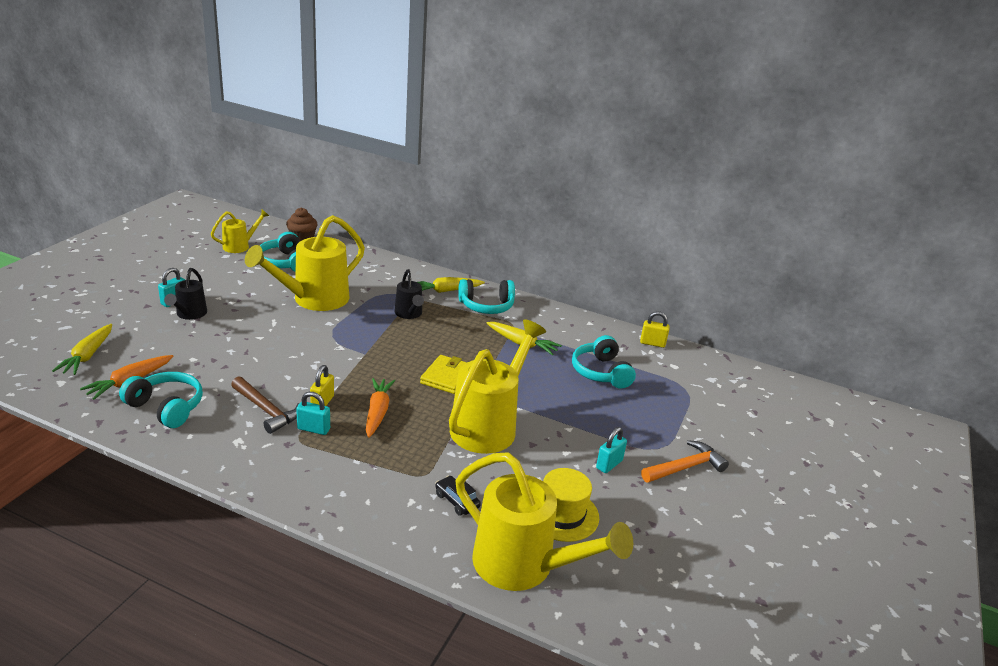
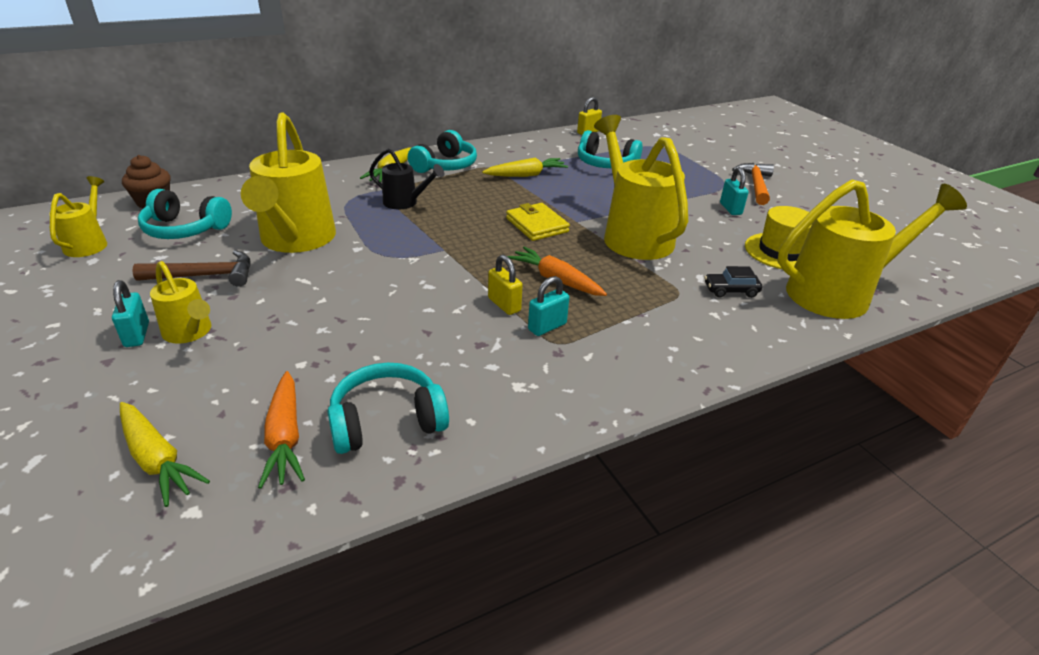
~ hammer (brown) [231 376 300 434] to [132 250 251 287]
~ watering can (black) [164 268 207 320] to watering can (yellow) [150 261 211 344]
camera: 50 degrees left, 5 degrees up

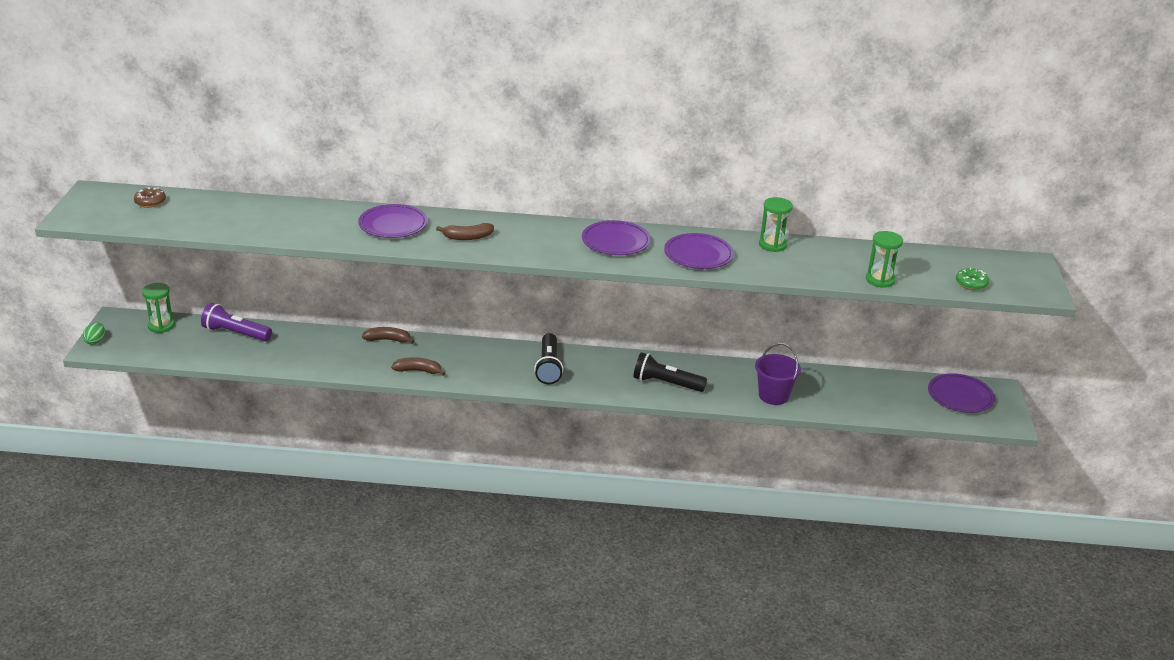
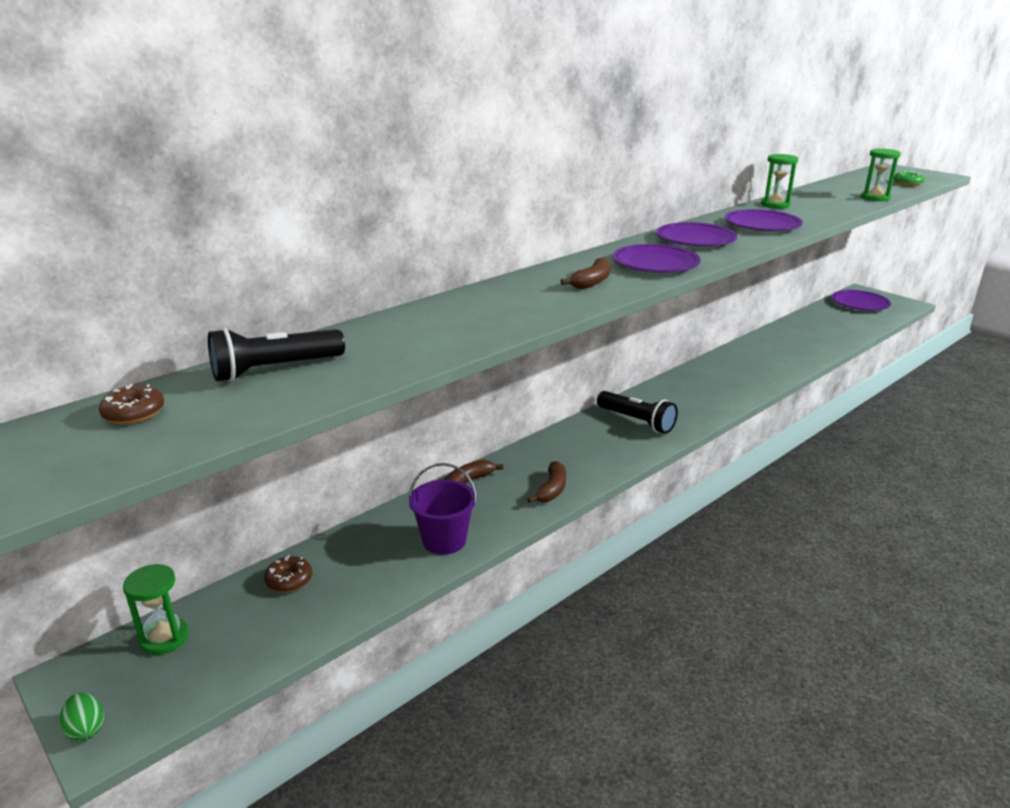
~ plate (purple) [358 204 428 238] to [613 244 701 272]
~ flashlight (black) [633 352 707 392] to [208 328 345 382]
~ bucket (purple) [755 343 801 405] to [409 463 477 555]
~ flashlight (purple) [201 303 272 341] to donut (brown) [264 555 312 593]
~ banana (brown) [391 357 445 376] = [527 461 566 503] 150 degrees clockwise
camera: 45 degrees left, 5 degrees down

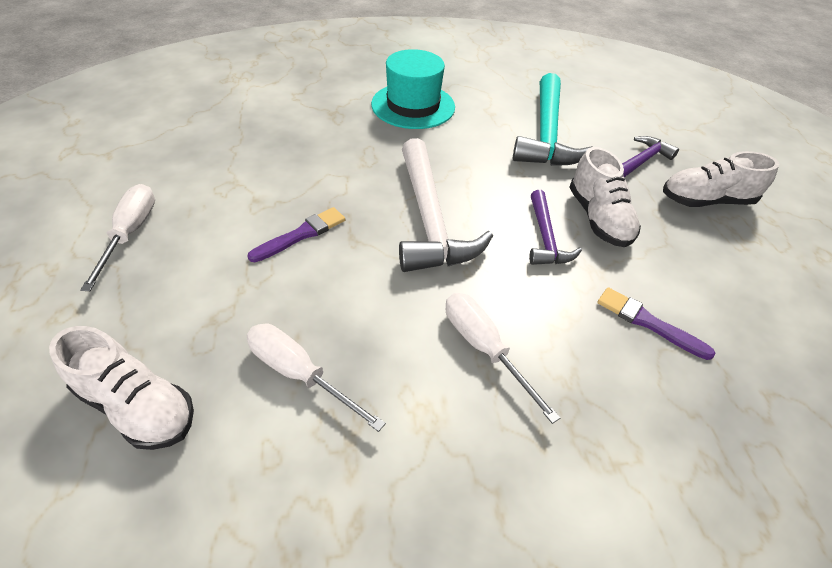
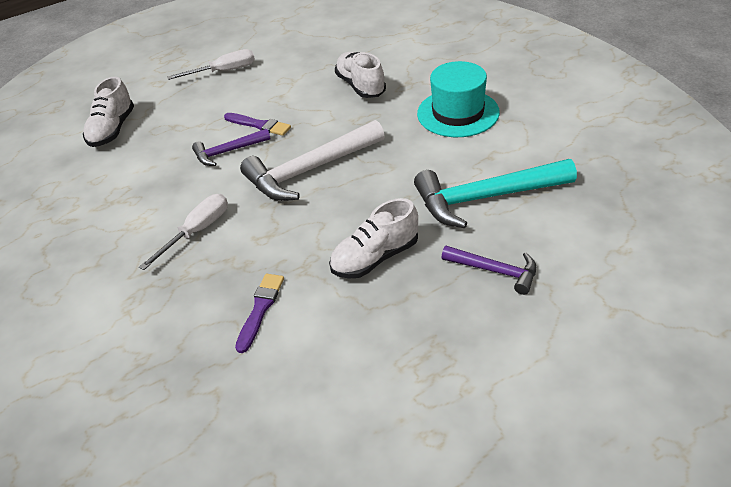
- screwdriver (white) [246 323 386 432]
~ hammer (purple) [529 190 582 265] to [192 129 270 166]
~ shoe (white) [663 151 779 207] to [335 52 386 98]
camera: 75 degrees right, 5 degrees down

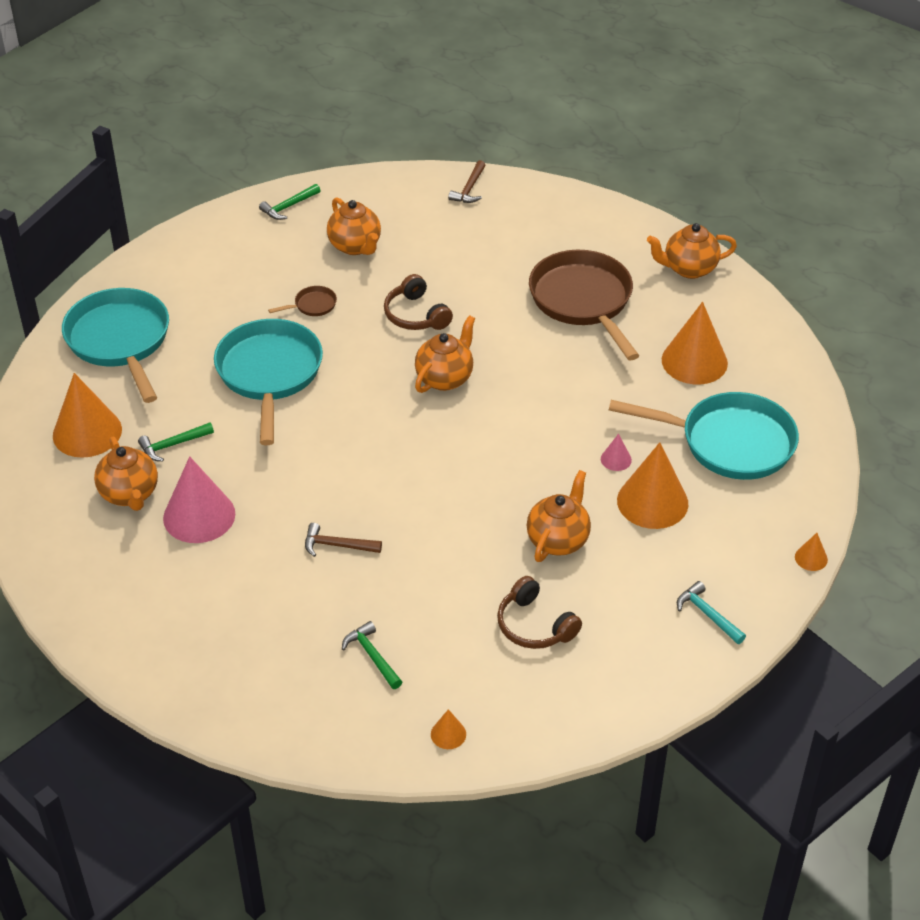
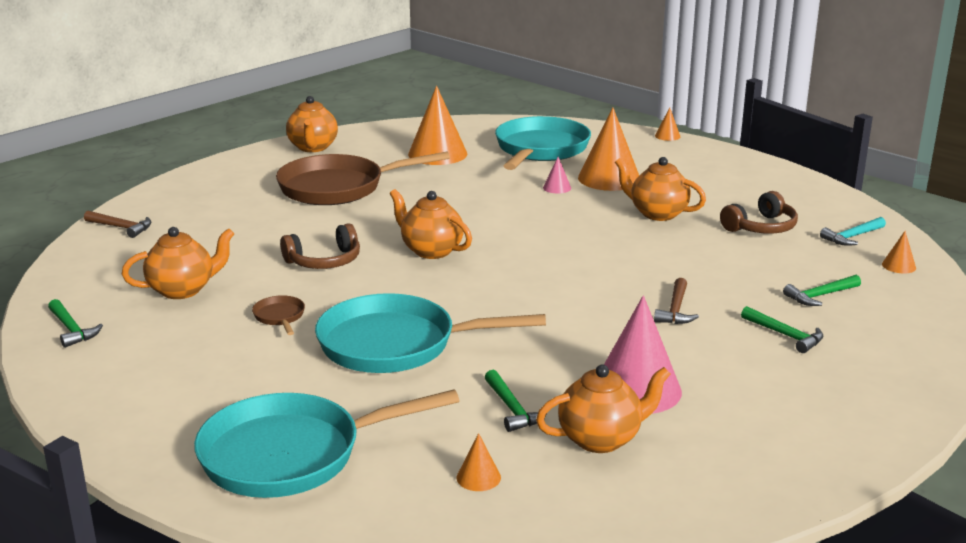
+ hammer (green) [741 306 824 353]
~ hammer (turquoise) [677 581 746 644] to [820 217 886 246]
~ cone (orange) [53 373 122 458] = [457 433 501 491] x0.45
camera: 85 degrees left, 20 degrees down

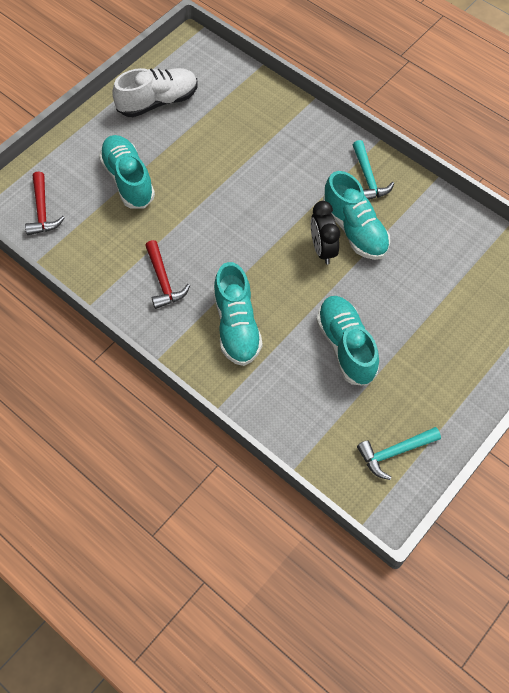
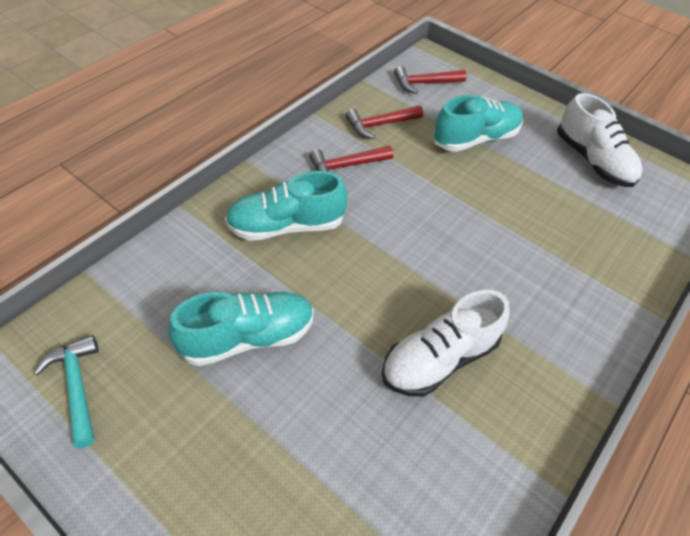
- clock (black) [311 201 340 264]
- hammer (turquoise) [353 140 394 200]
+ hammer (red) [345 105 423 139]
~ shoe (turquoise) [323 171 390 260] to shoe (white) [382 290 509 397]
camera: 85 degrees right, 10 degrees down

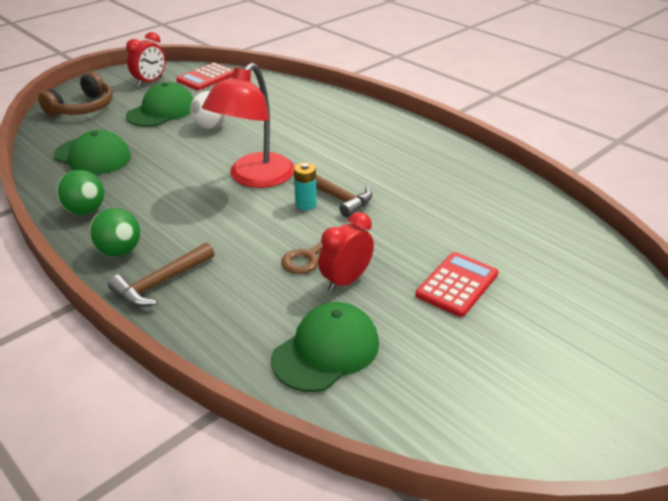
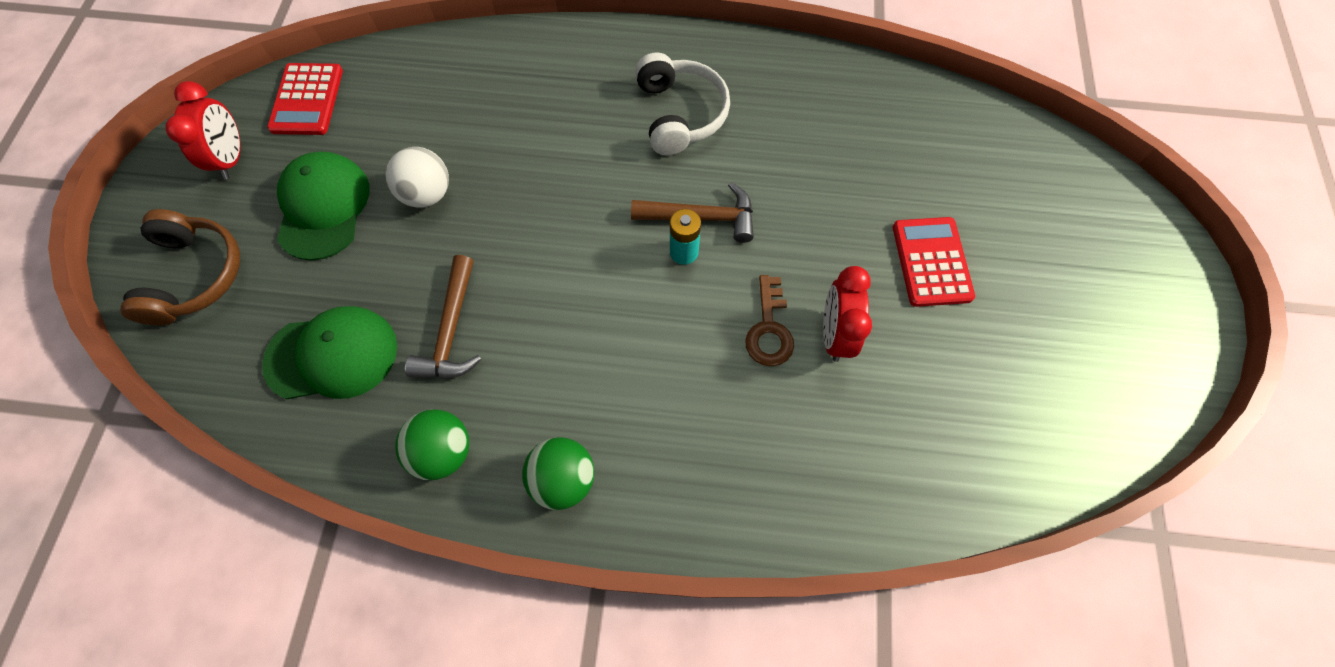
- lamp (red) [202 63 294 188]
- cap (green) [271 302 379 392]
+ headphones (white) [635 52 730 155]
~ hammer (brown) [108 243 215 307] to [405 255 482 378]
camera: 40 degrees left, 30 degrees up

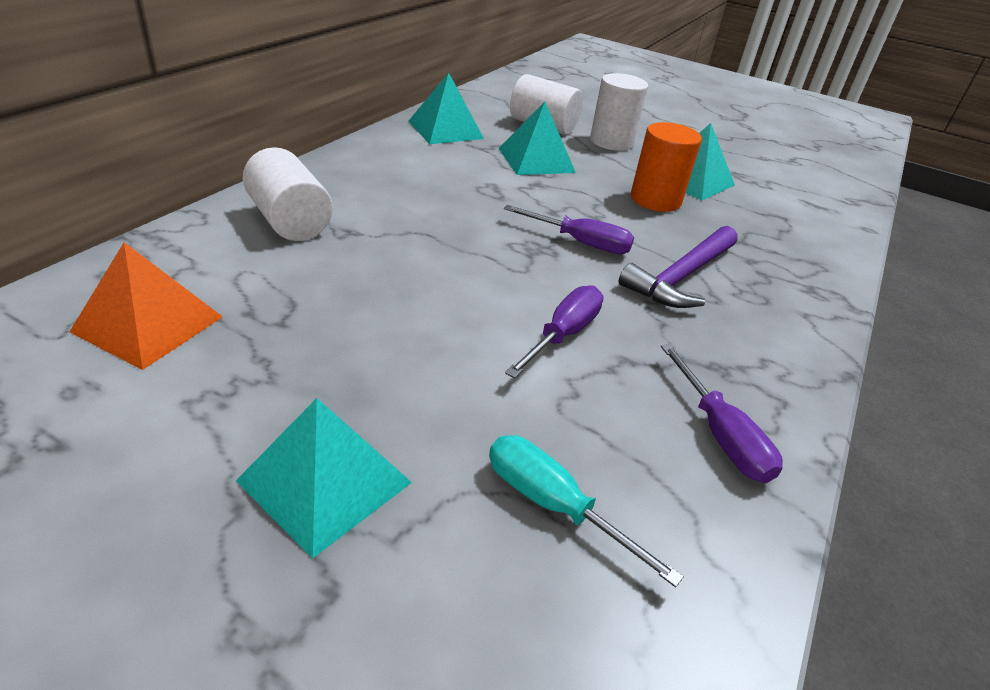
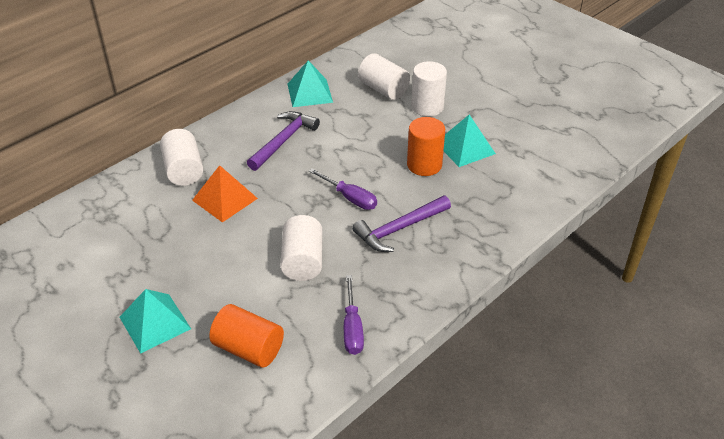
- pyramid (turquoise) [498 102 576 175]
+ hammer (purple) [247 111 320 171]
~ pyramid (orange) [69 242 223 370] to [192 165 258 222]
~ screwdriver (turquoise) [489 435 684 587] to cylinder (orange) [209 304 284 368]
~ screwdriver (purple) [505 285 604 378] to cylinder (white) [280 215 322 281]
camera: 20 degrees right, 5 degrees up

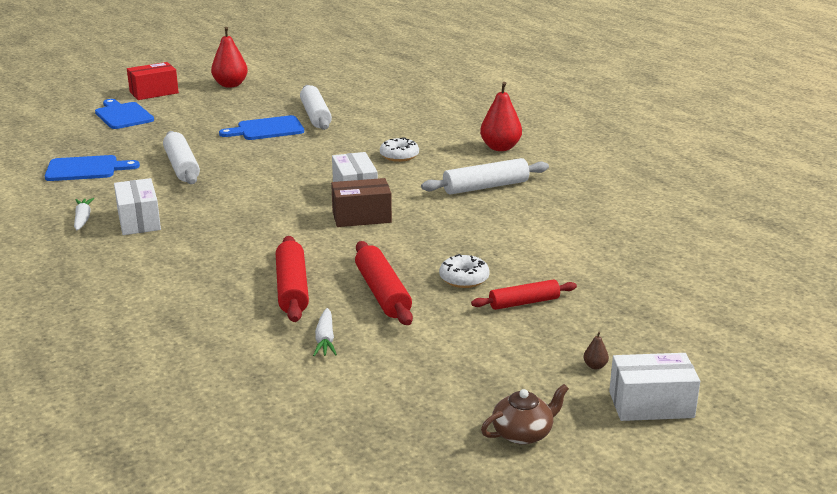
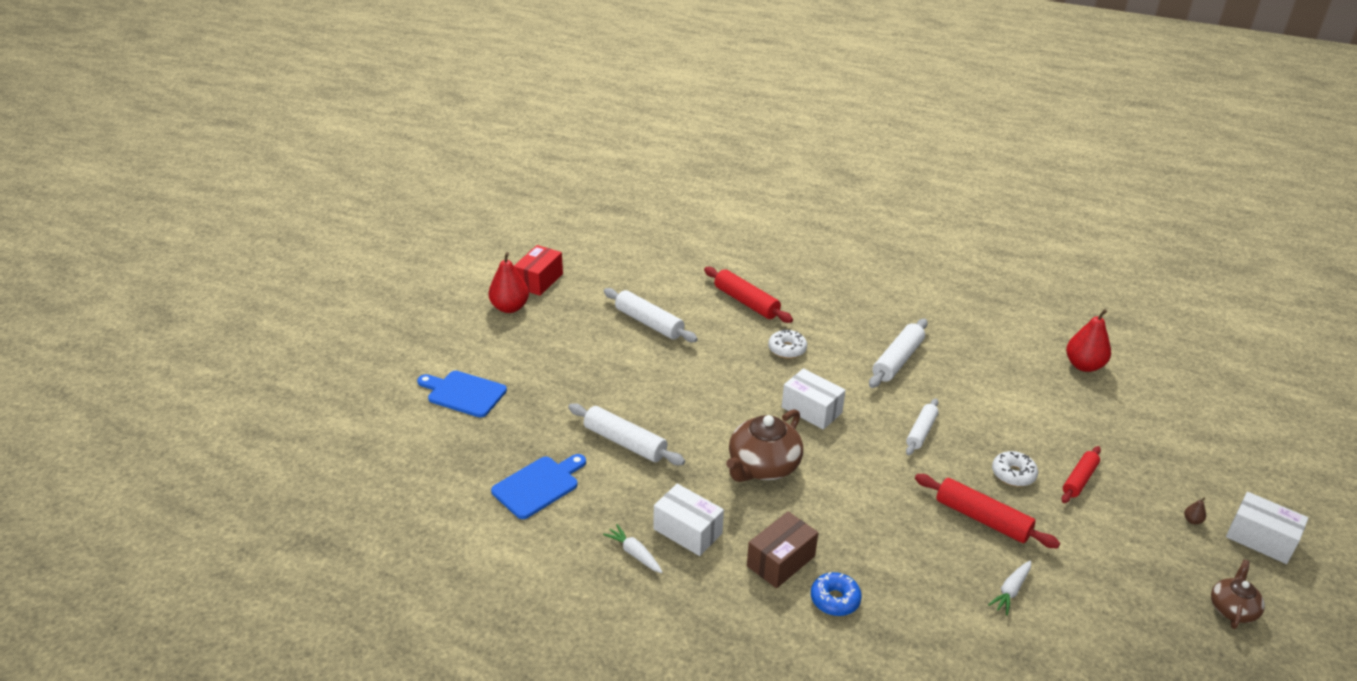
- cutting board (blue) [219 115 304 140]
+ teapot (brown) [726 409 803 482]
+ donut (blue) [811 572 862 616]
+ rolling pin (white) [906 398 939 455]
~ box (red) [127 62 179 100] to [514 245 563 296]
~ rolling pin (red) [276 236 309 322] to [704 267 793 323]
~ box (brown) [331 178 392 227] to [747 511 818 588]
~ pear (red) [480 82 522 151] to [1066 309 1111 372]
~ carrot (white) [313 308 337 356] = [988 560 1031 615] 75 degrees clockwise
~ box (white) [609 353 700 421] = [1226 492 1308 564] 75 degrees clockwise
camera: 35 degrees left, 10 degrees up

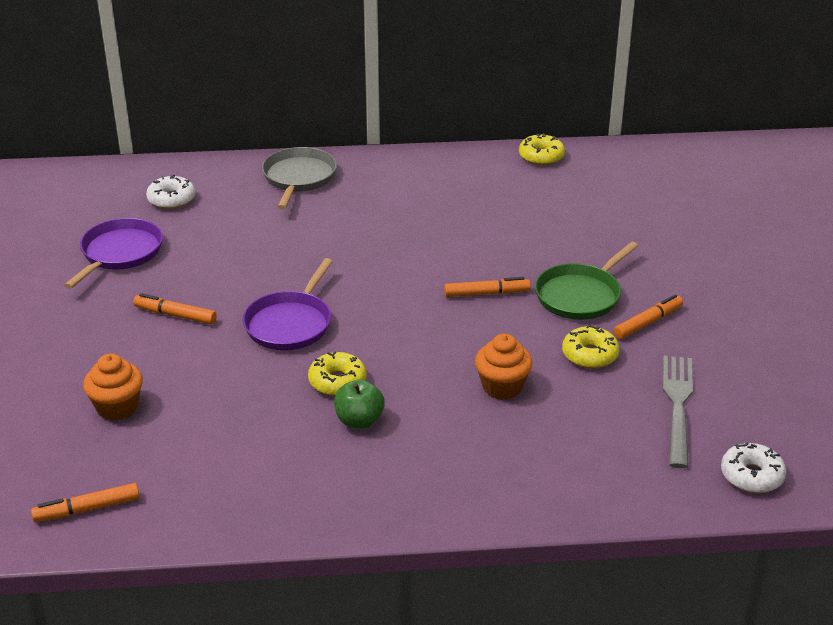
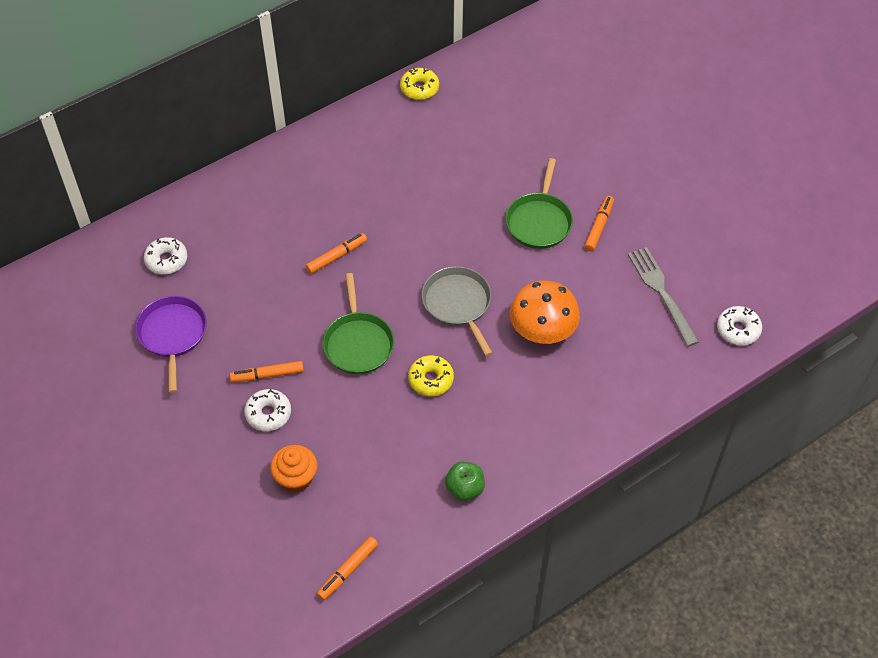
- donut (yellow) [562 325 620 369]
+ donut (white) [244 389 291 431]
~ pan (grey) [262 147 337 209] to [421 266 493 356]
~ apple (green) [334 379 385 429] to [445 462 485 501]
~ marker (orange) [444 277 531 297] to [306 233 367 274]
~ cupcake (orange) [475 334 533 400] to mushroom (orange) [510 281 580 344]
~ pan (purple) [243 258 333 350] to pan (green) [323 273 394 374]
camera: 30 degrees left, 20 degrees up

